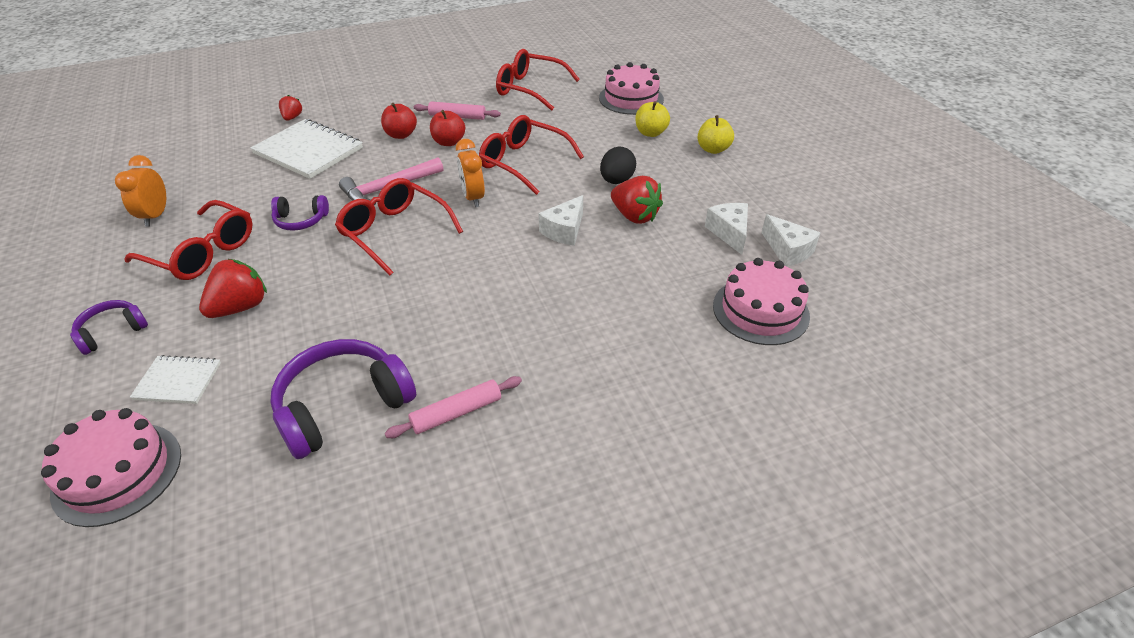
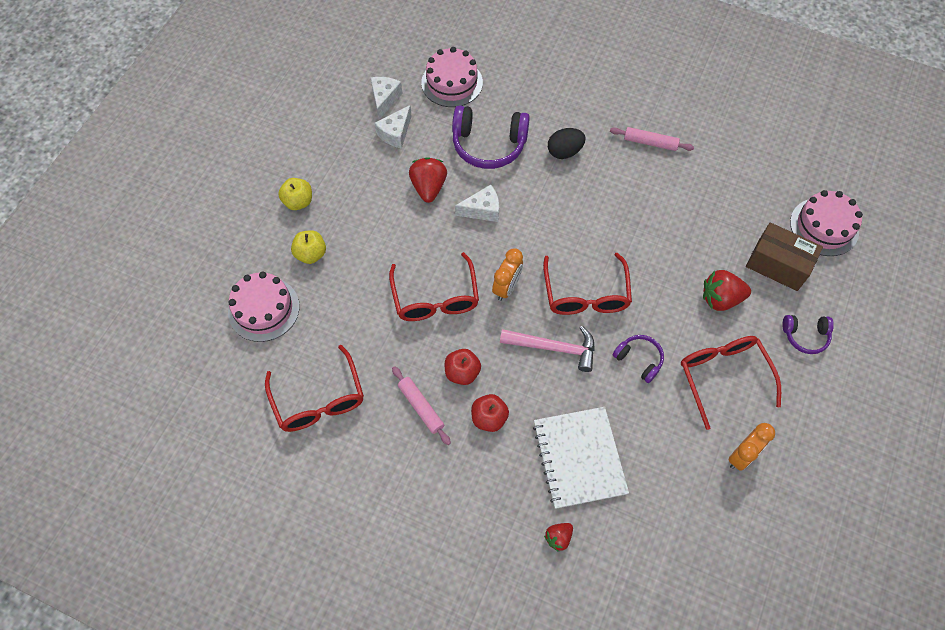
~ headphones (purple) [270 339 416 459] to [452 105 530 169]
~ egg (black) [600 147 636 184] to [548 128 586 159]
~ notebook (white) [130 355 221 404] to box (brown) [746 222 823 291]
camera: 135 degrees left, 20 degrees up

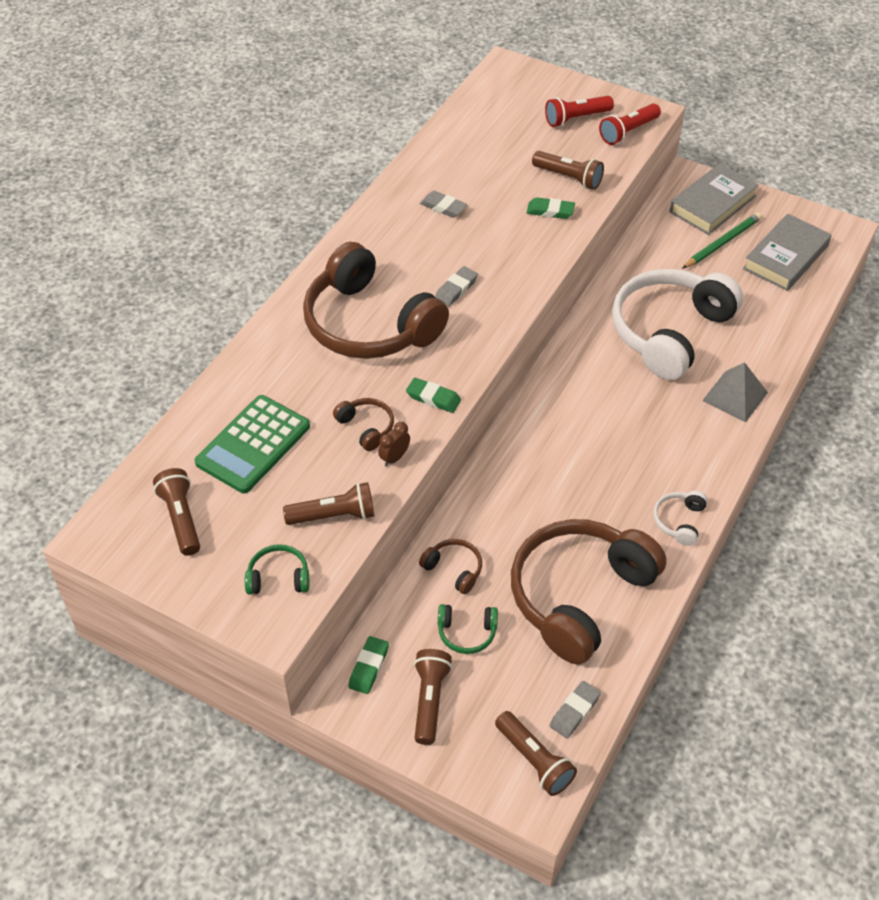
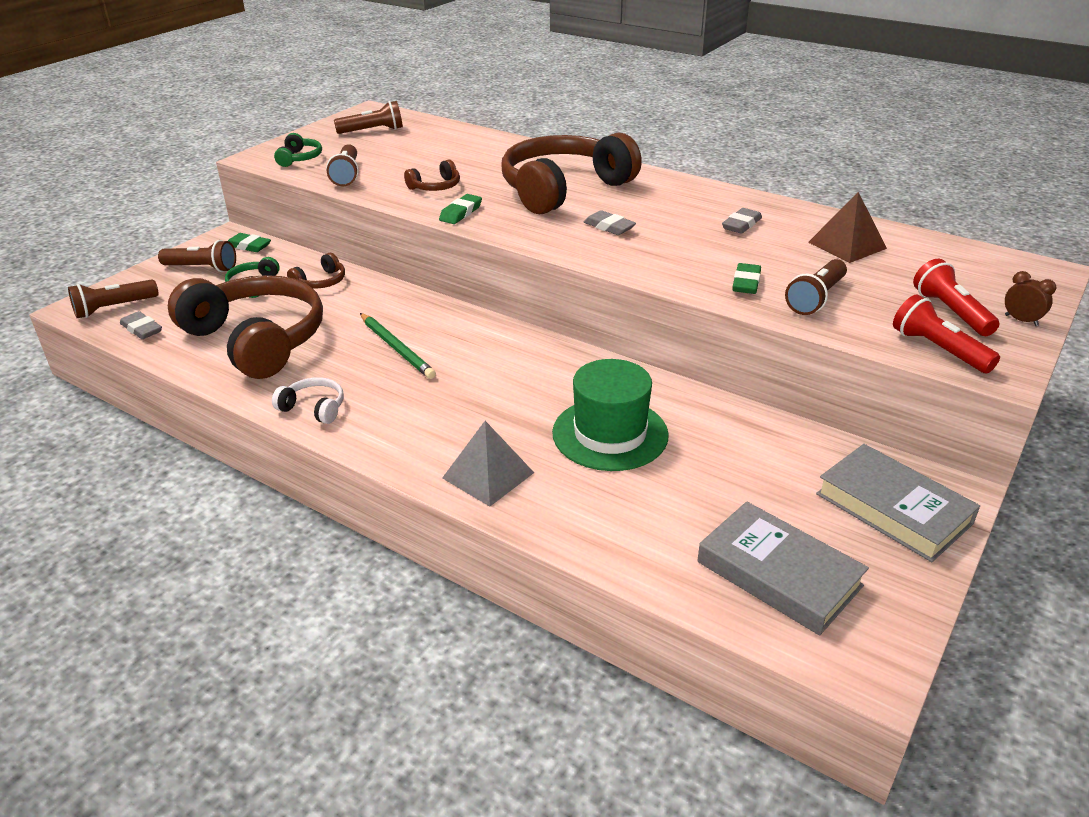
- calculator (green) [195 395 310 493]
+ pyramid (brown) [808 192 887 263]
~ clock (brown) [378 422 410 467] to [1005 271 1056 326]
~ pencil (green) [682 212 762 269] to [360 313 436 379]
~ headphones (white) [612 269 743 380] to hat (green) [552 359 669 471]
camera: 95 degrees right, 15 degrees down

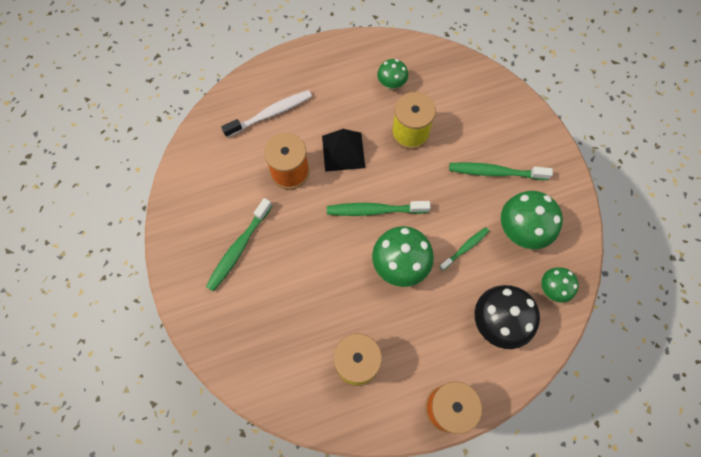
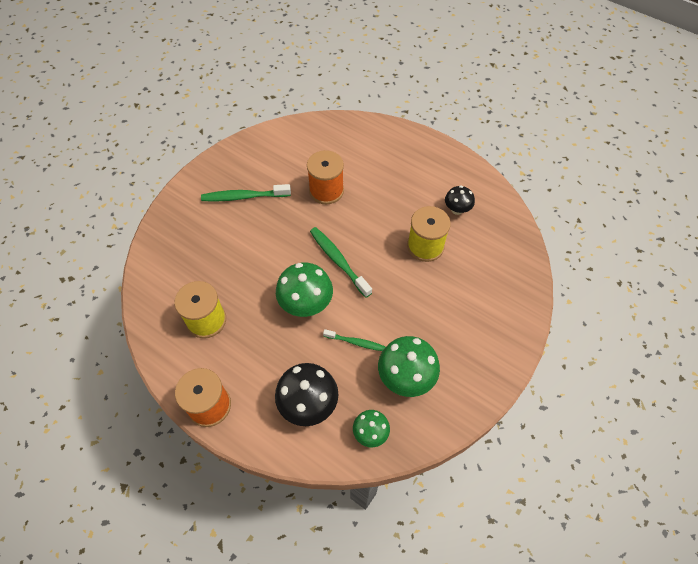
- toothbrush (white) [221 90 312 138]
- pyramid (black) [322 129 365 172]
- toothbrush (green) [449 162 553 180]
~ mushroom (green) [377 59 408 89] to mushroom (black) [445 186 475 215]
camera: 55 degrees right, 10 degrees down

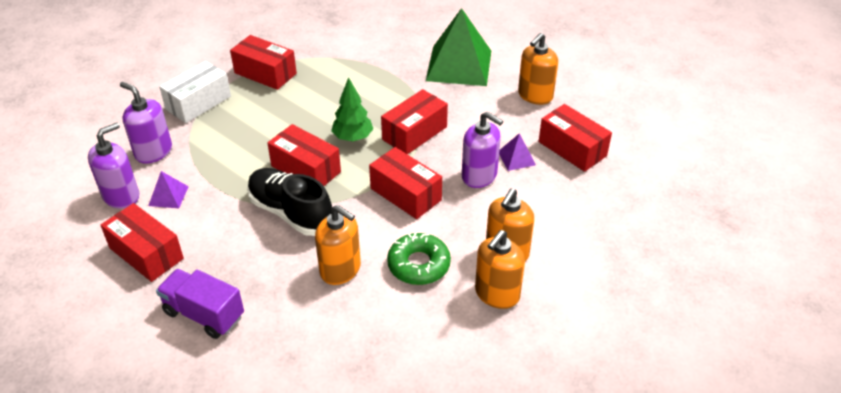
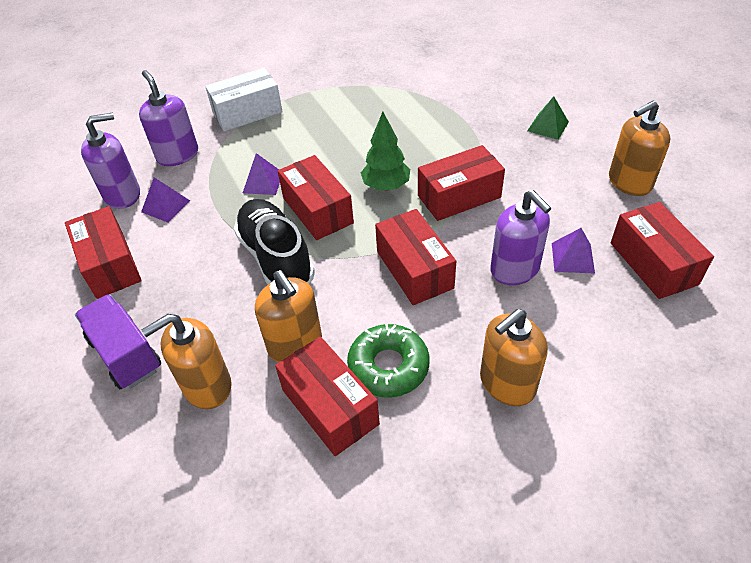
+ pyramid (purple) [243 153 280 195]
~ box (red) [230 35 297 90] to [275 337 380 456]
~ soap dispenser (orange) [475 230 525 309] to [142 314 232 409]
~ pyramid (green) [426 8 491 86] = [527 96 569 140] x0.44
camera: 25 degrees right, 5 degrees up

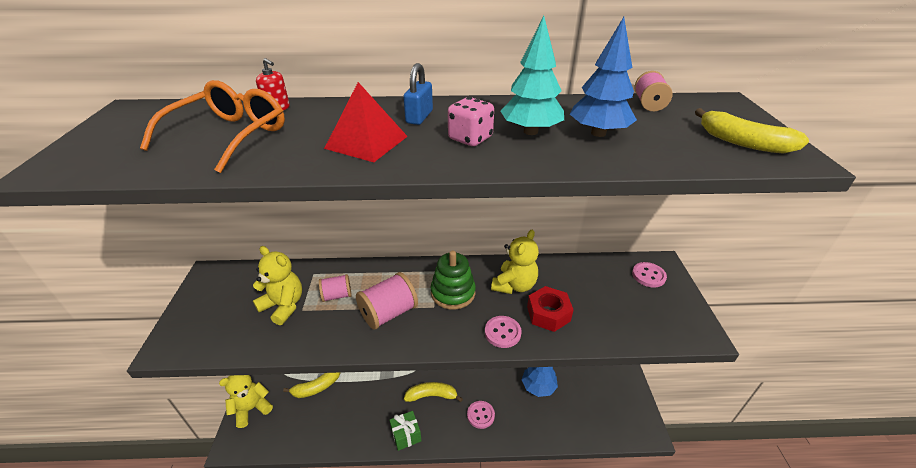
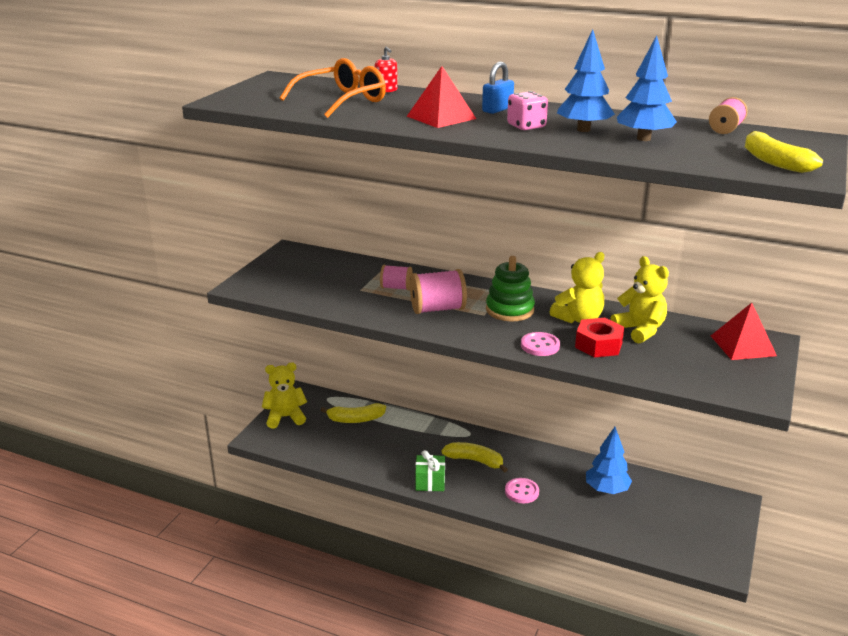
~ teddy bear (yellow) [253 246 302 325] to [610 256 669 344]
~ button (pink) [632 262 667 287] to pyramid (red) [711 303 777 360]
~ tree (turquoise) [501 16 564 135] to tree (blue) [557 29 615 132]
camera: 25 degrees right, 10 degrees down

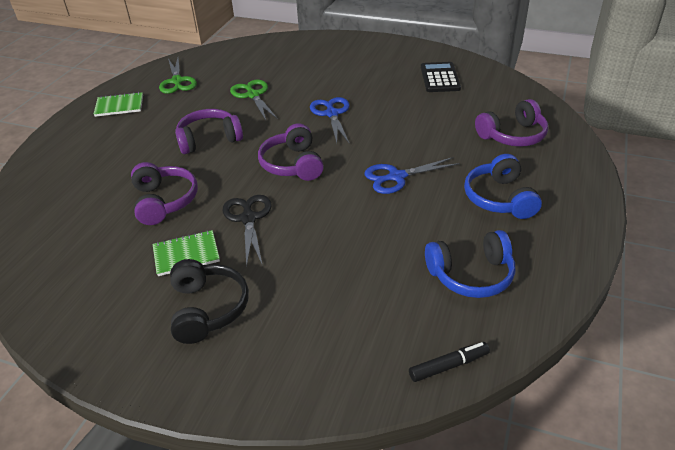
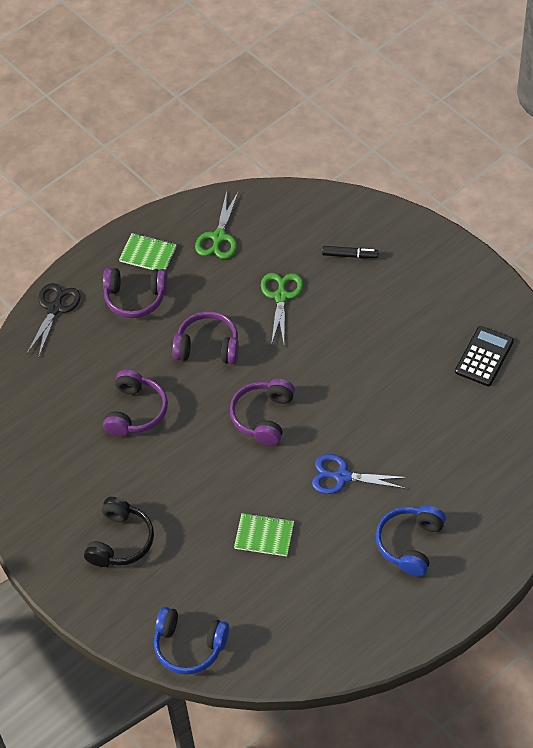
- scissors (blue) [310 97 350 144]
~ notebook (green) [153 230 220 276] to [234 513 294 556]
~ scissors (black) [223 195 272 267] to [27 283 81 358]
~ marker (black) [409 342 490 382] to [322 246 379 258]
~ headphones (blue) [425 230 515 298] to [154 607 229 675]
~ headphones (purple) [475 99 548 147] to [103 268 168 318]
camera: 30 degrees right, 15 degrees up

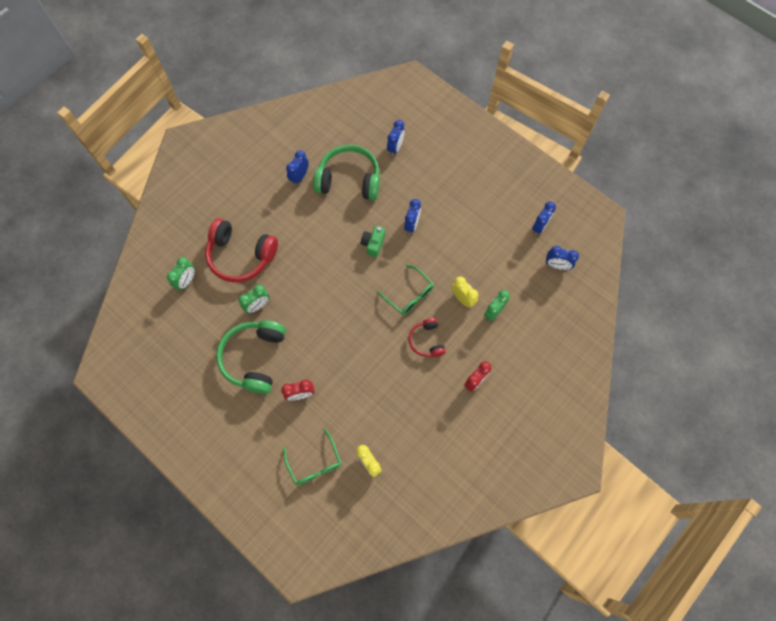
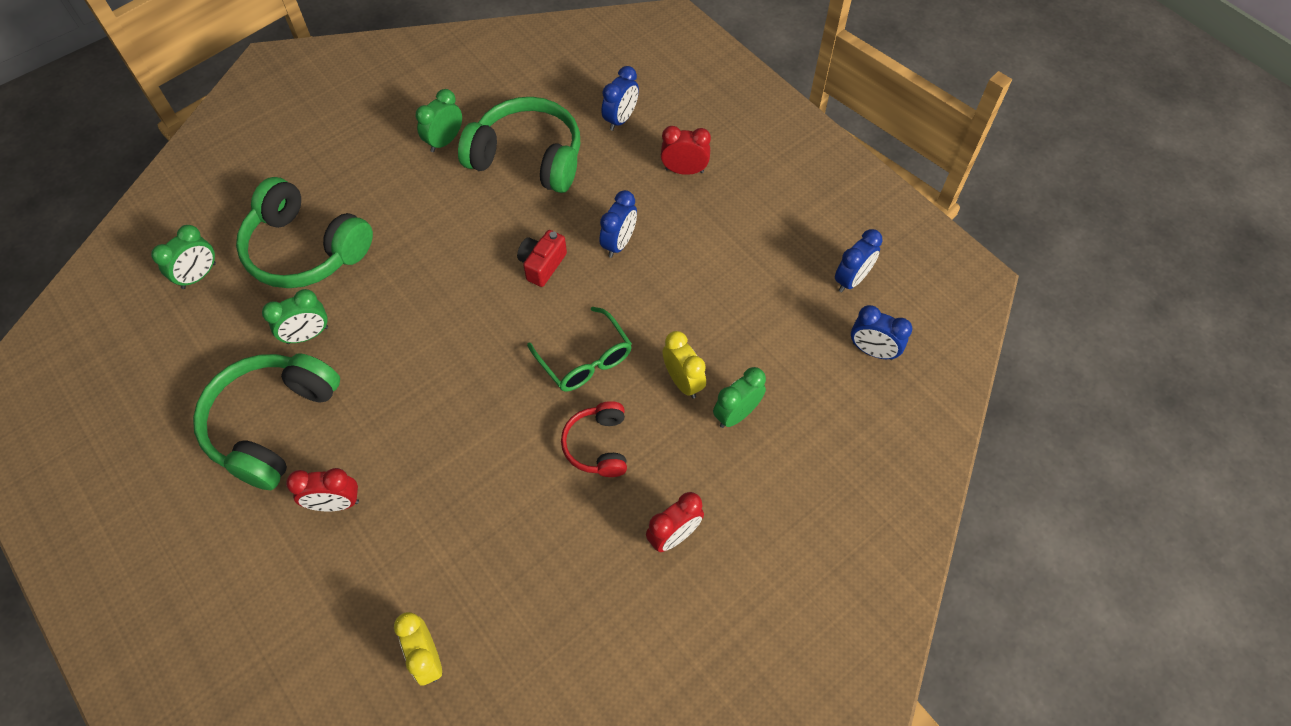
- glasses (green) [283 429 341 486]
+ clock (red) [661 126 711 175]
~ headphones (red) [205 218 278 282] to headphones (green) [236 177 373 288]
~ clock (blue) [286 150 309 185] to clock (green) [416 89 462 152]
~ camera (green) [361 226 385 258] to camera (red) [517 230 567 287]
camera: 10 degrees right, 10 degrees down

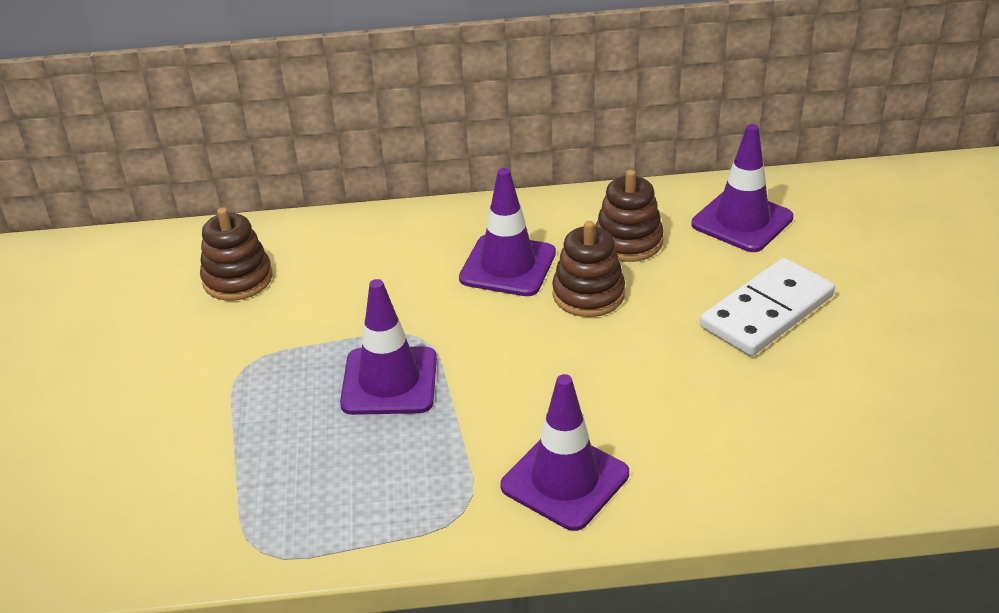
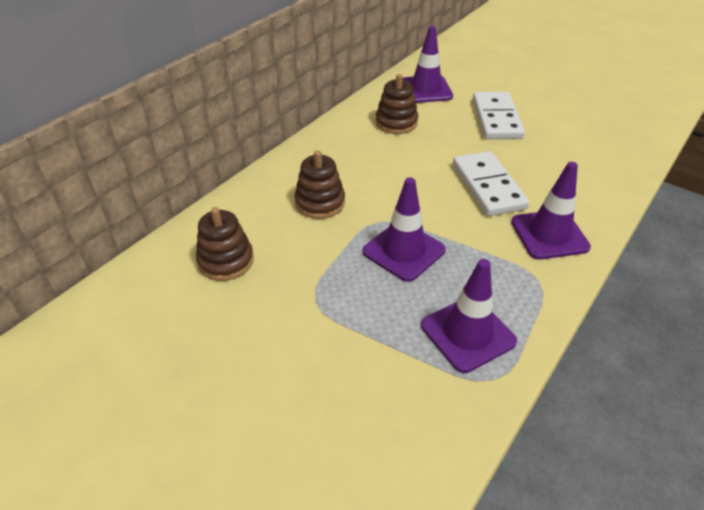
+ domino (white) [453 151 529 216]
~ traffic cone (purple) [459 168 556 296] to [421 259 517 373]
~ stacking toy (brown) [552 221 625 317] to [294 150 345 219]
camera: 50 degrees left, 5 degrees up

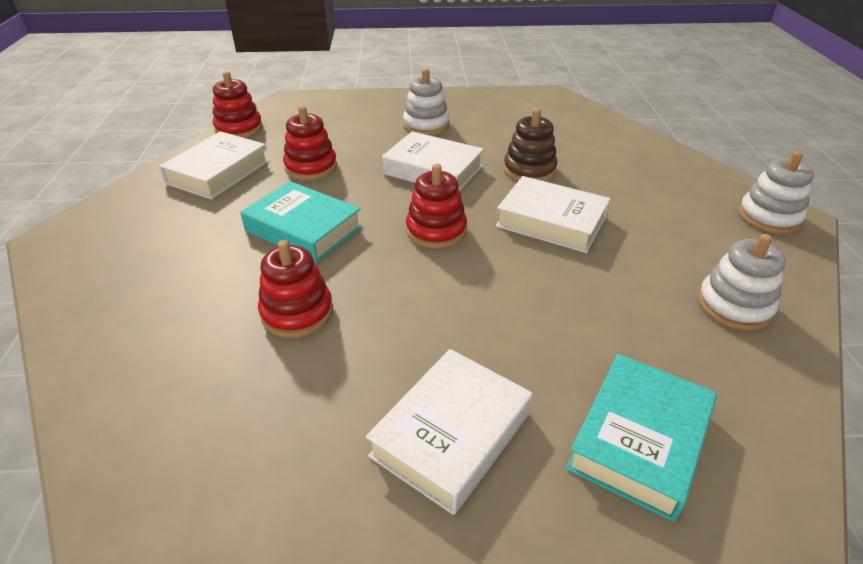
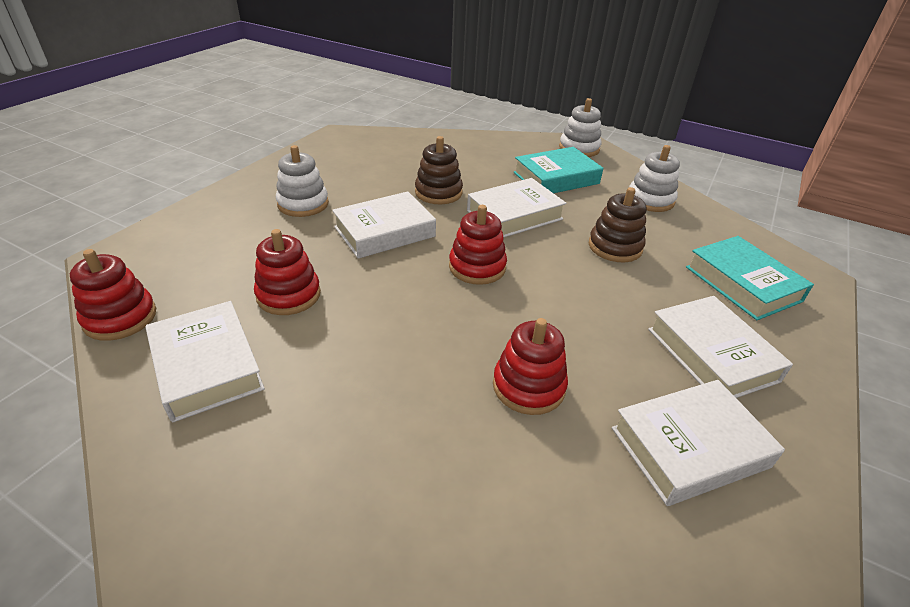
+ stacking toy (brown) [589 187 647 262]
+ book (white) [612 380 785 506]
~ book (turquoise) [240 181 362 263] to [513 147 603 193]
camera: 60 degrees left, 0 degrees up

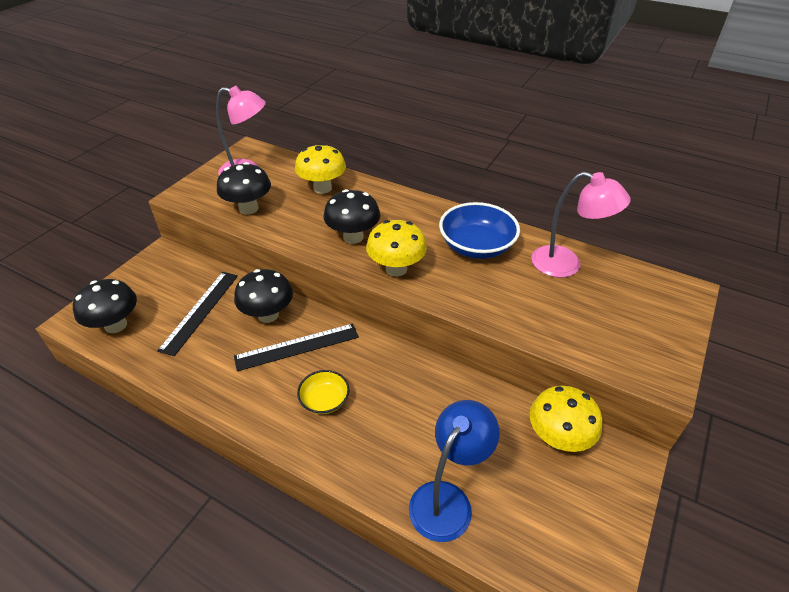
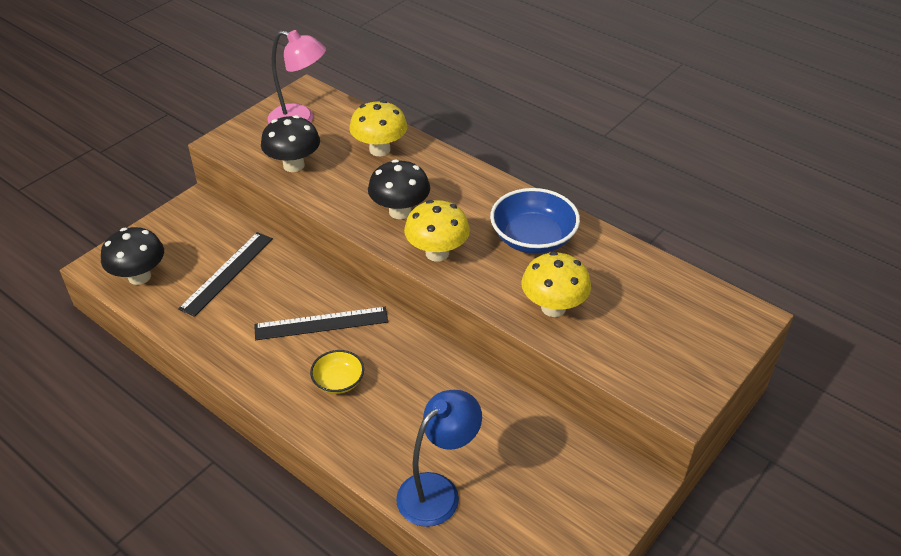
- mushroom (black) [234 269 293 323]
- lamp (pink) [531 172 631 278]
~ mushroom (yellow) [530 386 602 452] to [522 252 591 317]
camera: 10 degrees right, 0 degrees up

